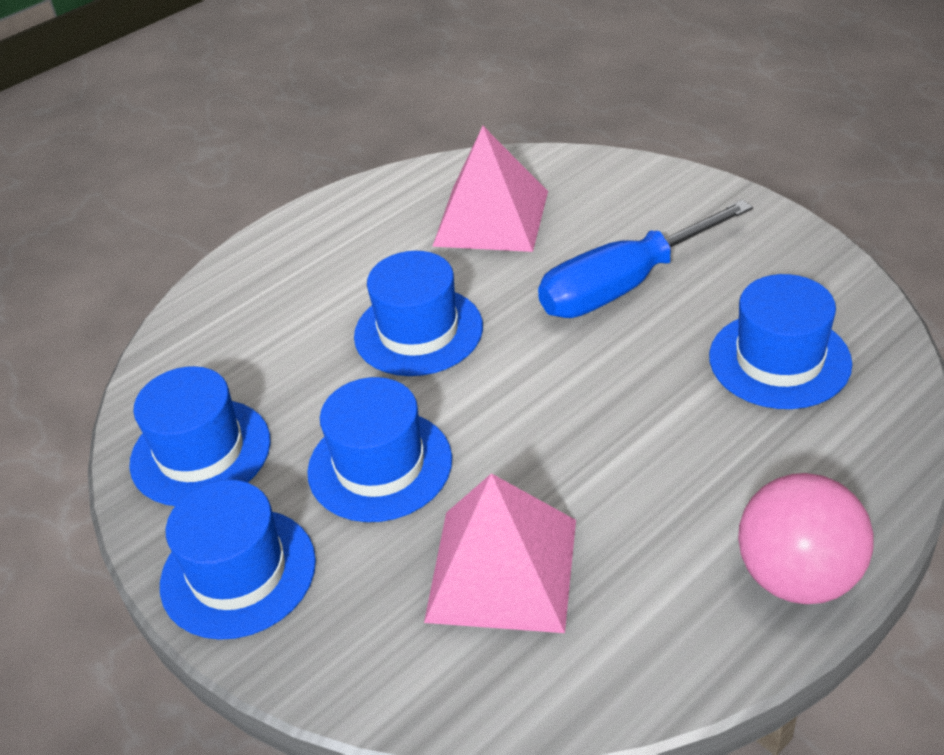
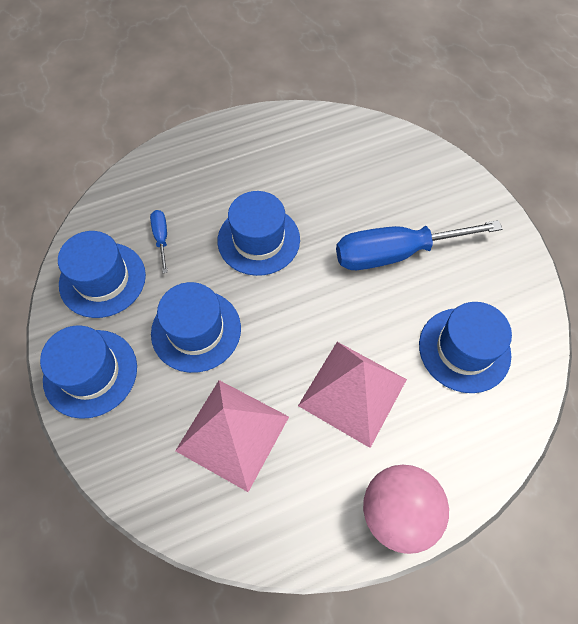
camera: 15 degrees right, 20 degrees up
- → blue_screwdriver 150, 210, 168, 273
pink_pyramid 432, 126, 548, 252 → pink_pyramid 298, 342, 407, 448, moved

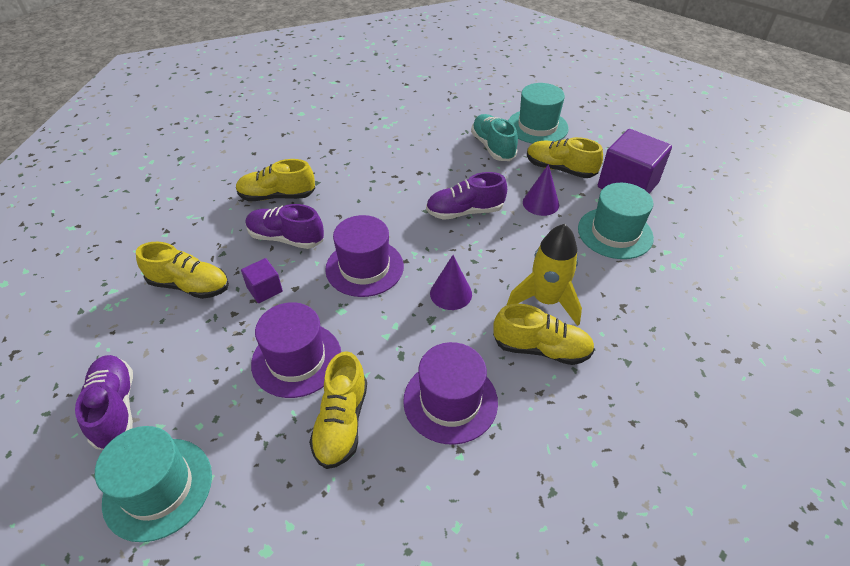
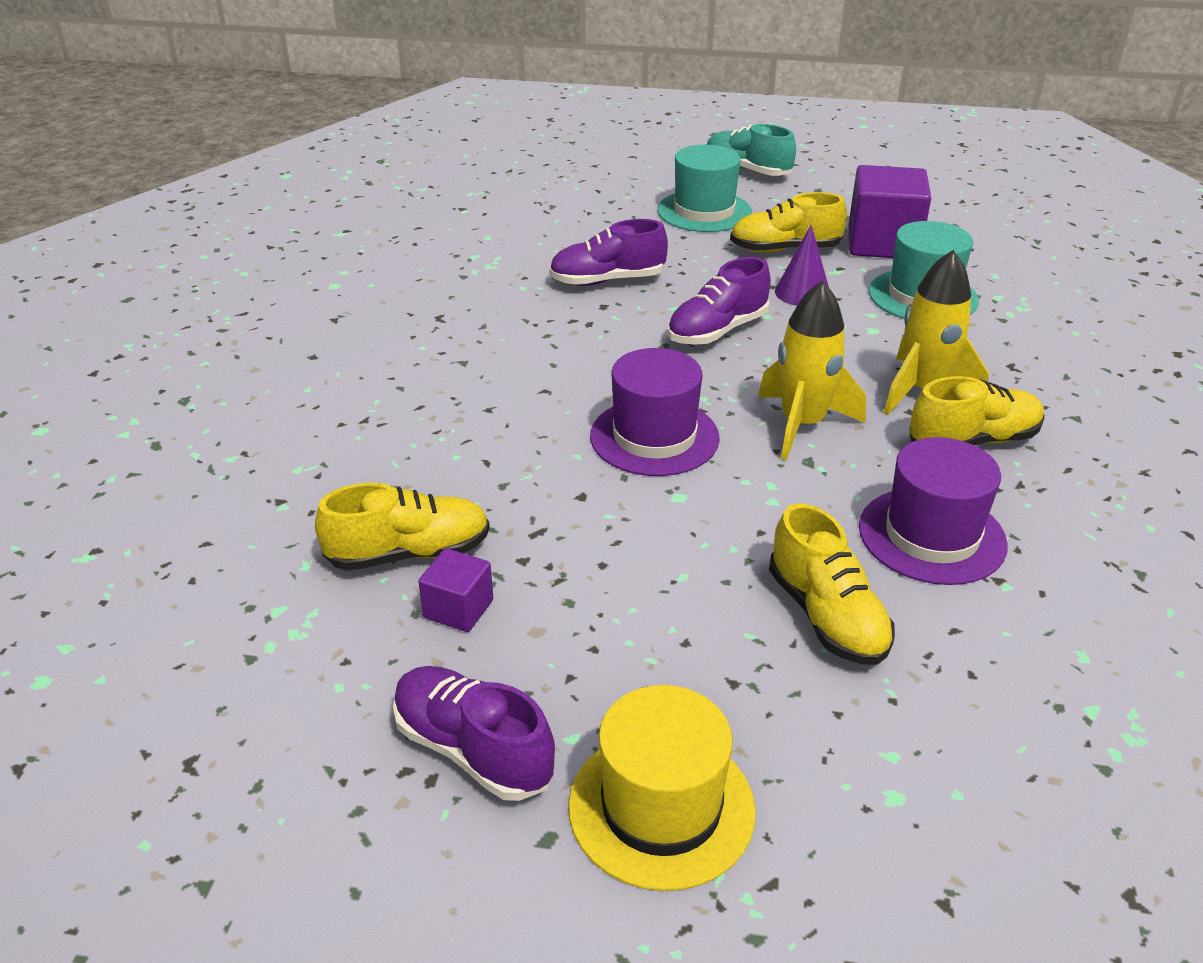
camera: 30 degrees left, 10 degrees down
purple_cube 241, 258, 283, 303 → purple_cube 418, 548, 493, 632, moved
purple_shoe 246, 204, 324, 249 → purple_shoe 549, 219, 668, 286, moved
turquoise_hat 95, 426, 212, 542 → yellow_hat 568, 685, 756, 891
turquoise_shoe 471, 114, 518, 161 → turquoise_shoe 707, 124, 796, 176, moved
purple_cone 430, 255, 472, 310 → yellow_rocket 758, 281, 866, 461
yellow_shoe 236, 159, 315, 201 → -
purple_hat 251, 302, 341, 398 → -

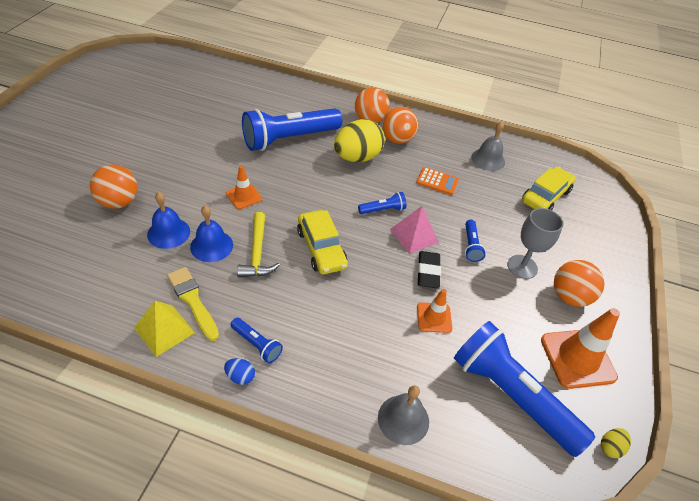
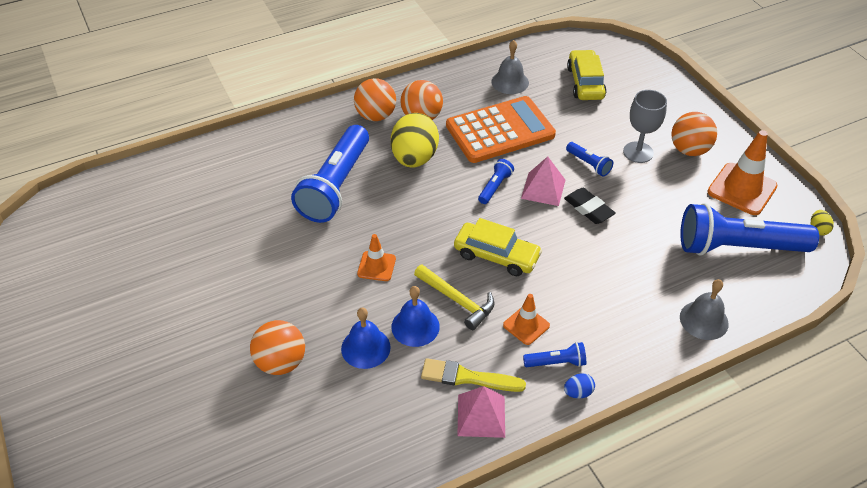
camera: 40 degrees left, 0 degrees up
orange_calculator 416, 167, 459, 195 → orange_calculator 446, 96, 556, 163, x2.25
yellow_pyramid 134, 301, 195, 357 → pink_pyramid 457, 386, 505, 438
orange_traffic_cone 417, 289, 452, 333 → orange_traffic_cone 503, 294, 550, 345, moved

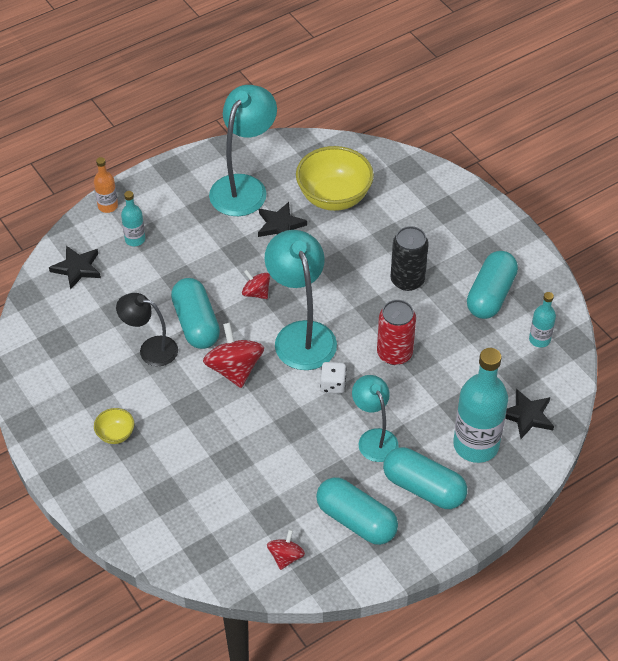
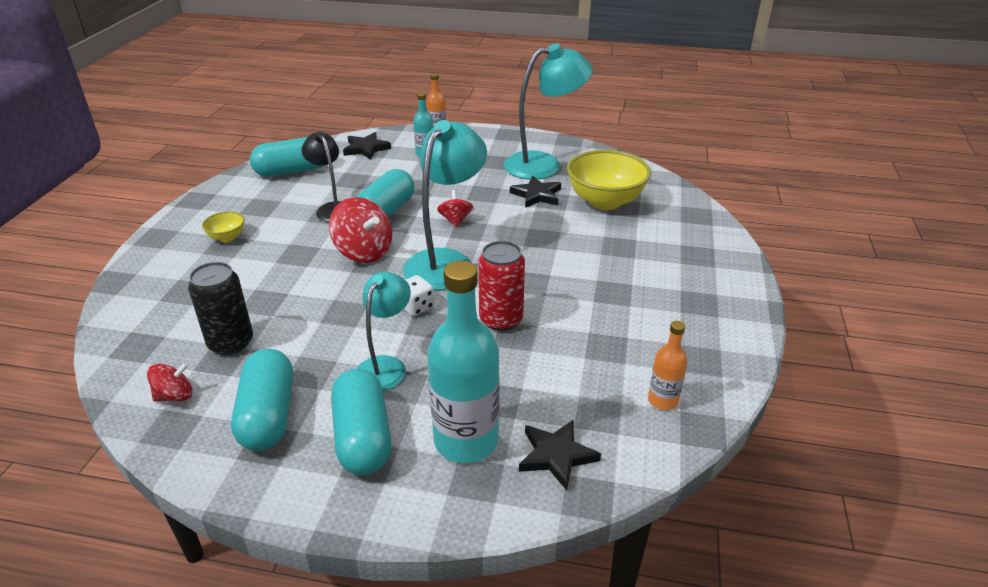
camera: 45 degrees right, 15 degrees down
black_can 391, 226, 429, 291 → black_can 188, 262, 253, 355, moved
turquoise_capsule 467, 251, 518, 319 → turquoise_capsule 250, 137, 324, 177, moved
red_spinning_top 203, 323, 264, 388 → red_spinning_top 329, 197, 392, 263, 105 degrees clockwise
turquoise_bottle 529, 292, 556, 348 → orange_bottle 648, 321, 688, 410

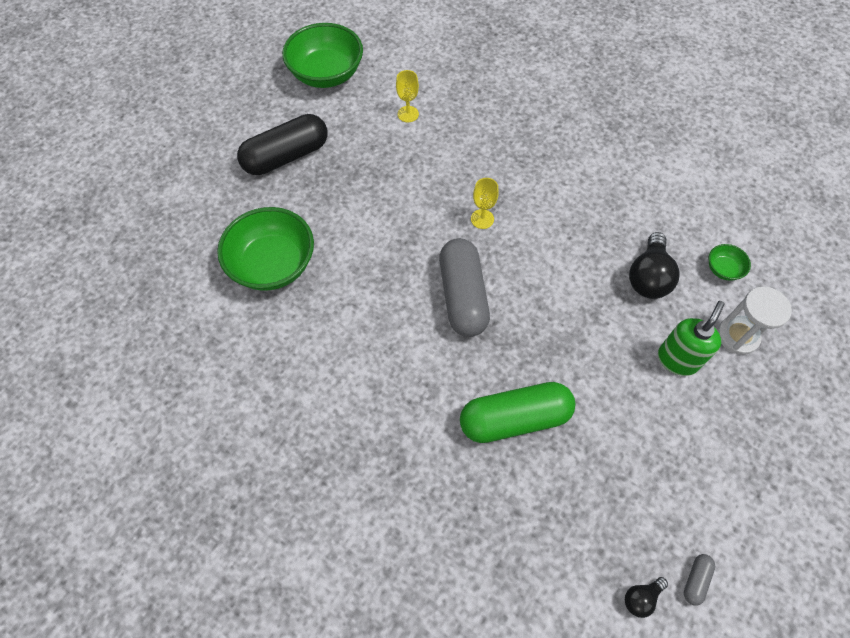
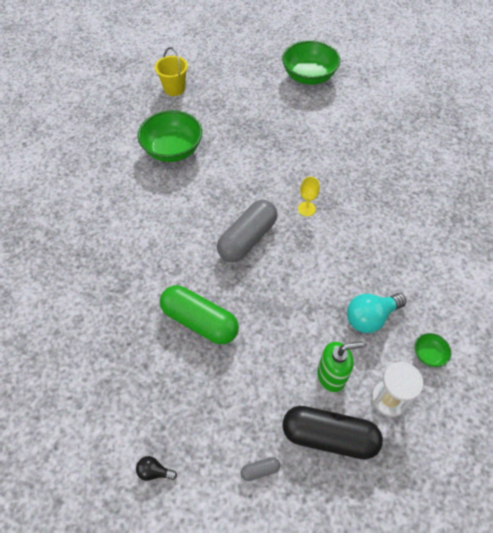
camera: 45 degrees right, 5 degrees down
- → yellow_bucket 155, 47, 188, 96
grey_capsule 684, 554, 715, 606 → grey_capsule 241, 457, 280, 481, moved
black_capsule 237, 114, 328, 175 → black_capsule 282, 406, 383, 459, moved
black_light_bulb 629, 232, 680, 299 → turquoise_light_bulb 347, 293, 406, 333
yellow_goblet 396, 70, 419, 122 → -

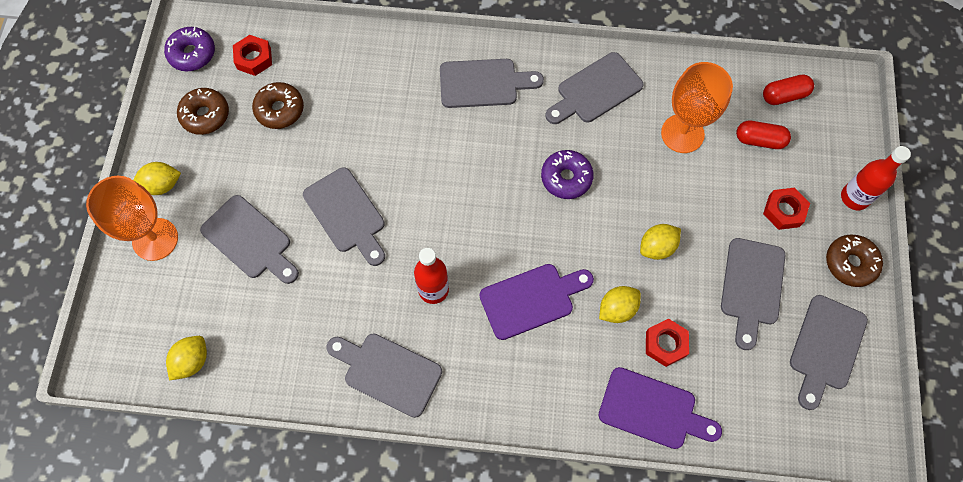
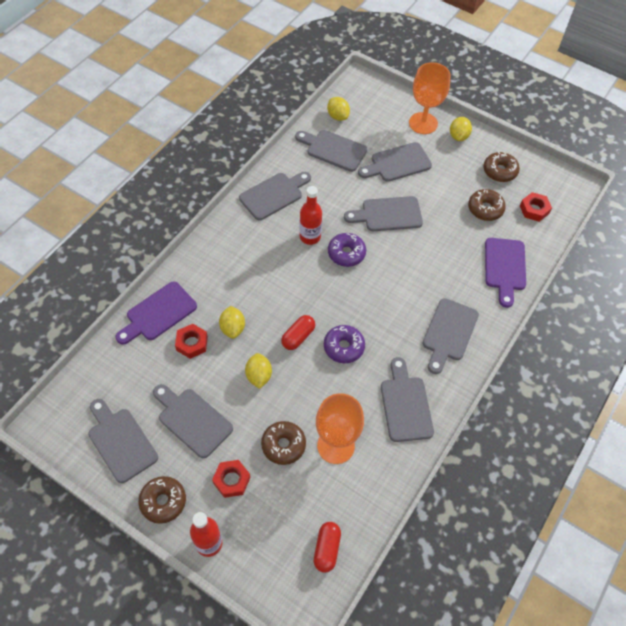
camera: 115 degrees right, 10 degrees down
- → brown_donut 261, 421, 306, 465
red_capsule 736, 121, 791, 149 → red_capsule 281, 315, 315, 350, moved
- → grey_cutting_board 295, 130, 367, 172
purple_donut 164, 27, 215, 71 → purple_donut 328, 233, 366, 267, moved
purple_cutting_board 479, 264, 594, 340 → purple_cutting_board 485, 238, 526, 308, moved

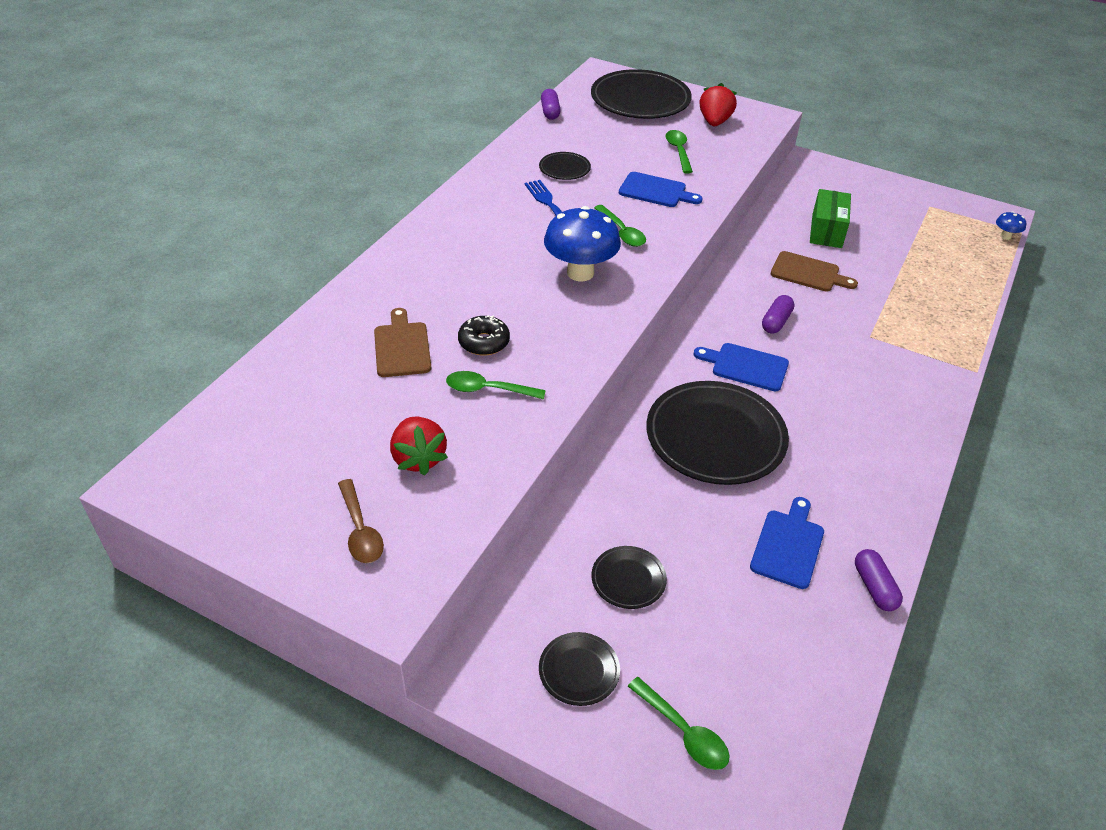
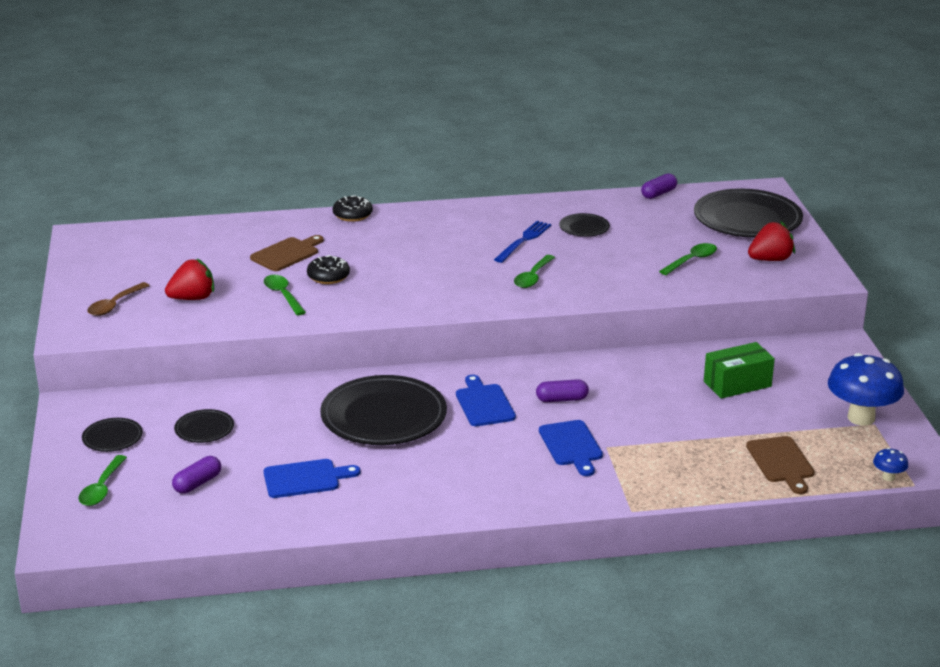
camera: 55 degrees right, 15 degrees down
red_strawberry 390, 417, 448, 475 → red_strawberry 165, 258, 214, 300, 150 degrees counterclockwise
purple_capsule 855, 549, 903, 611 → purple_capsule 172, 456, 221, 494, moved
- → black_donut 333, 195, 373, 222
blue_cutting_board 619, 172, 703, 207 → blue_cutting_board 539, 420, 603, 476, moved
brown_cutting_board 771, 251, 858, 292 → brown_cutting_board 746, 436, 815, 494, moved
blue_mushroom 544, 206, 621, 282 → blue_mushroom 828, 353, 904, 426, moved

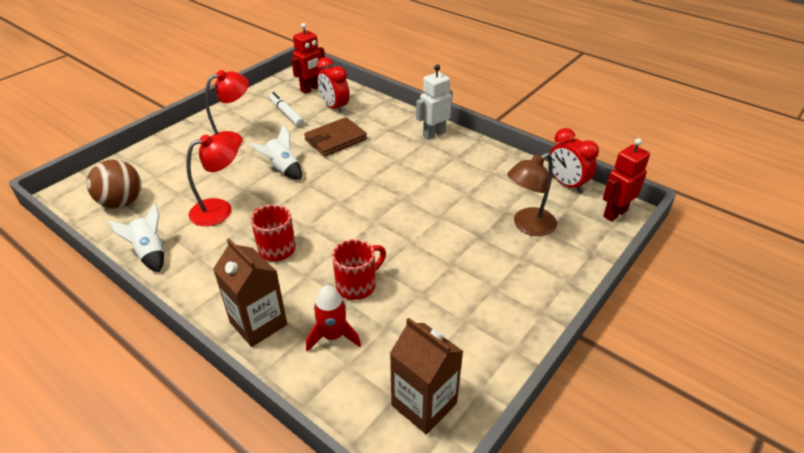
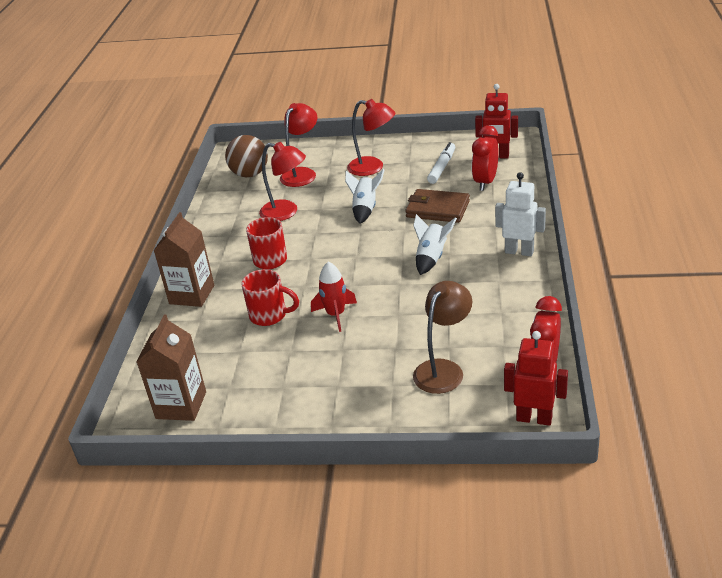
camera: 60 degrees right, 5 degrees down
- → red_lamp 280, 103, 318, 187
red_rocket 306, 285, 361, 352 → red_rocket 311, 262, 357, 332, moved
white_rocket 108, 202, 164, 272 → white_rocket 413, 214, 457, 275, moved
brown_lamp 507, 152, 557, 236 → brown_lamp 413, 281, 472, 394, 105 degrees clockwise

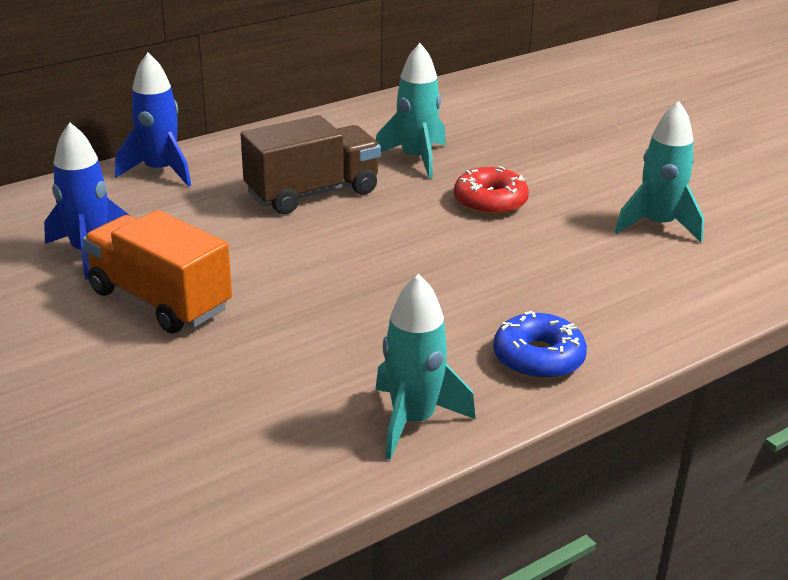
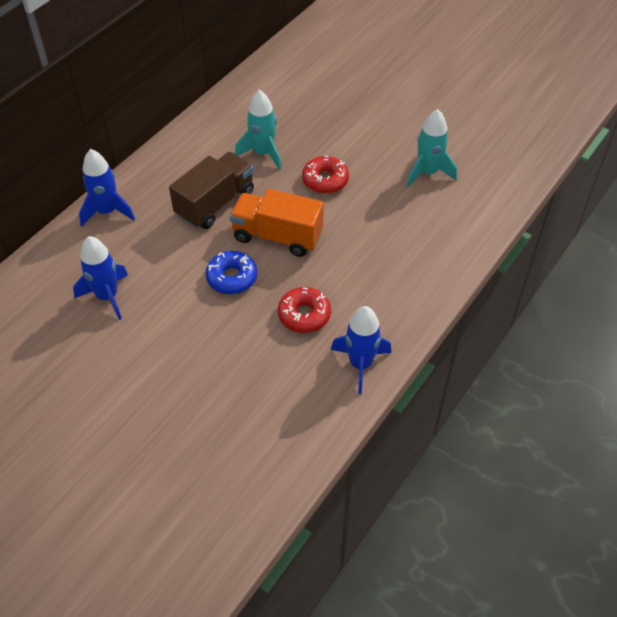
camera: 20 degrees left, 20 degrees up
blue_donut 493, 311, 587, 380 → blue_donut 205, 251, 257, 294, moved
orange_truck 83, 210, 232, 333 → orange_truck 230, 189, 324, 257, moved
- → red_donut 278, 287, 331, 333
turquoise_rocket 375, 274, 476, 460 → blue_rocket 331, 306, 391, 394

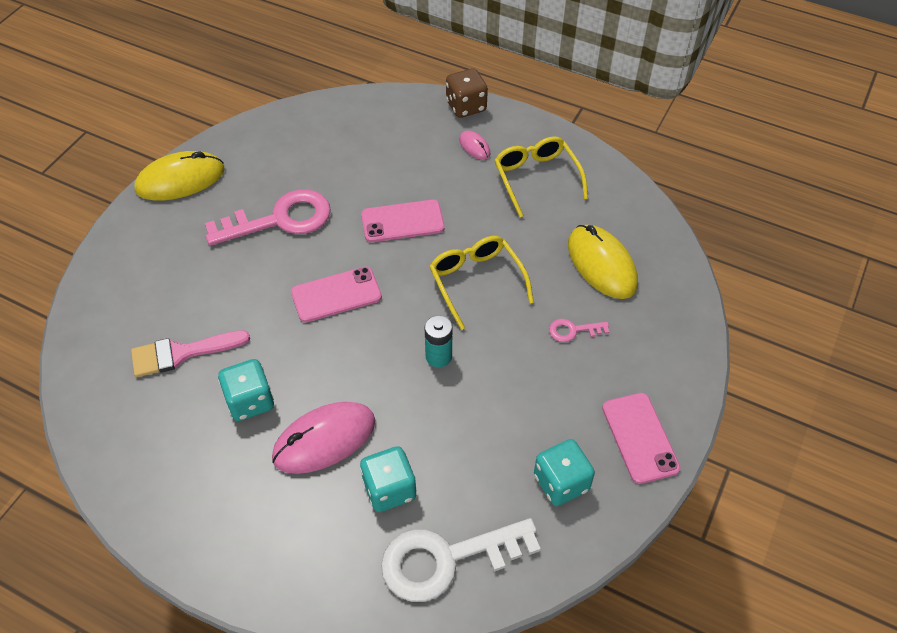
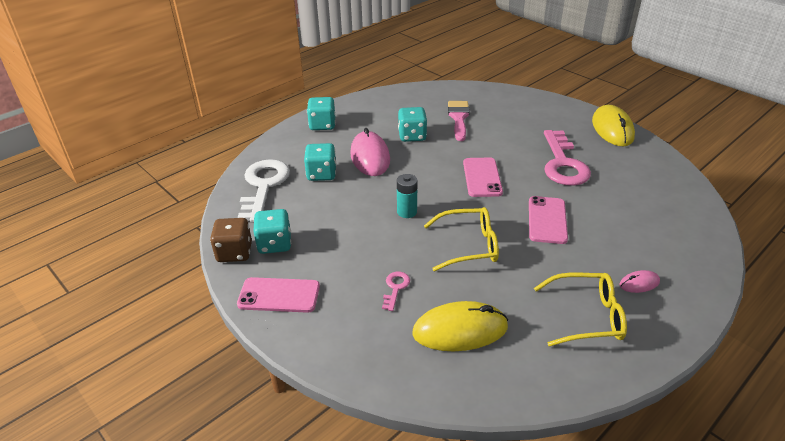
camera: 110 degrees right, 15 degrees down
brown_dice 446, 68, 488, 118 → brown_dice 210, 218, 252, 262, moved
- → turquoise_dice 307, 97, 335, 130

